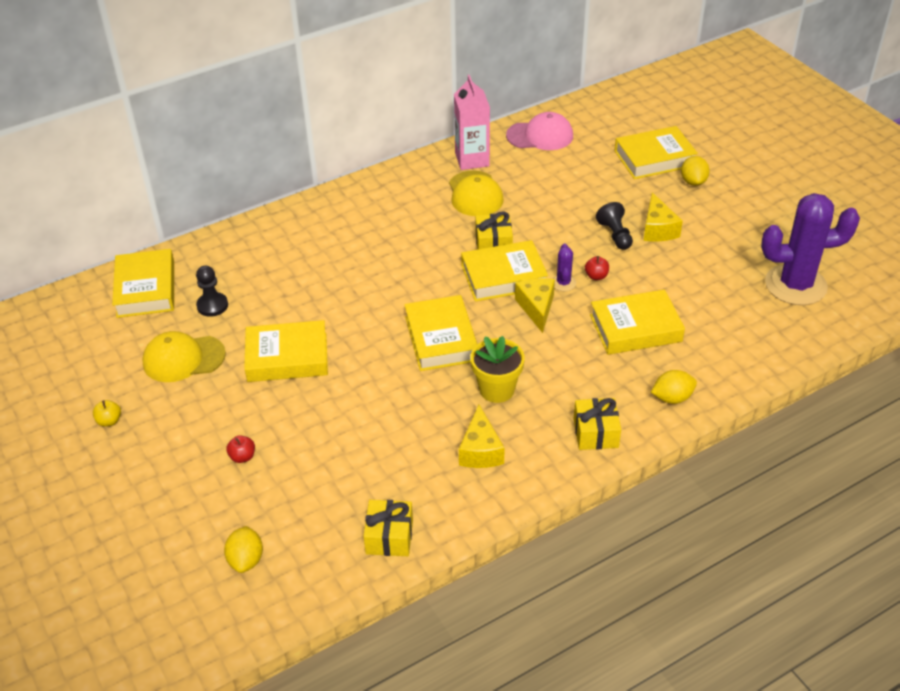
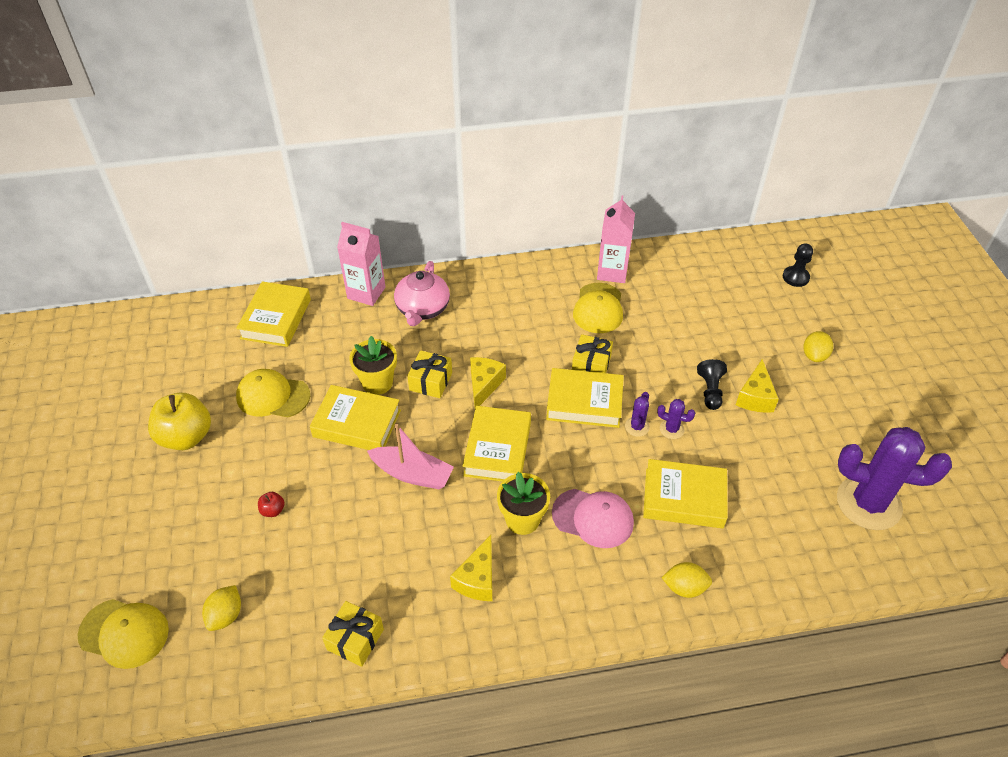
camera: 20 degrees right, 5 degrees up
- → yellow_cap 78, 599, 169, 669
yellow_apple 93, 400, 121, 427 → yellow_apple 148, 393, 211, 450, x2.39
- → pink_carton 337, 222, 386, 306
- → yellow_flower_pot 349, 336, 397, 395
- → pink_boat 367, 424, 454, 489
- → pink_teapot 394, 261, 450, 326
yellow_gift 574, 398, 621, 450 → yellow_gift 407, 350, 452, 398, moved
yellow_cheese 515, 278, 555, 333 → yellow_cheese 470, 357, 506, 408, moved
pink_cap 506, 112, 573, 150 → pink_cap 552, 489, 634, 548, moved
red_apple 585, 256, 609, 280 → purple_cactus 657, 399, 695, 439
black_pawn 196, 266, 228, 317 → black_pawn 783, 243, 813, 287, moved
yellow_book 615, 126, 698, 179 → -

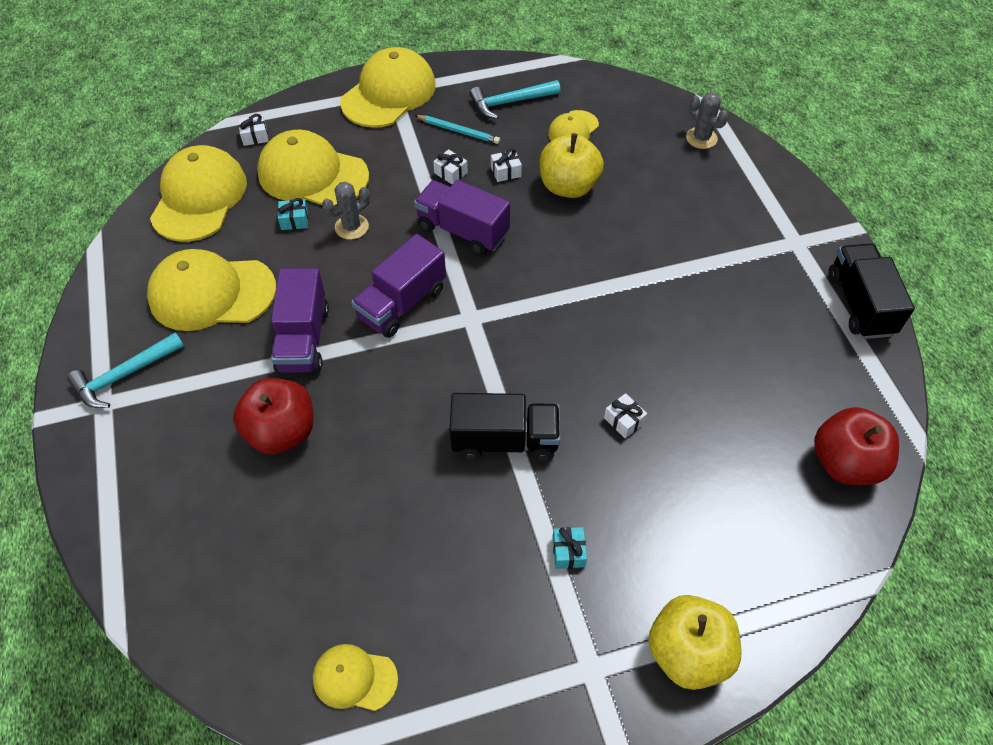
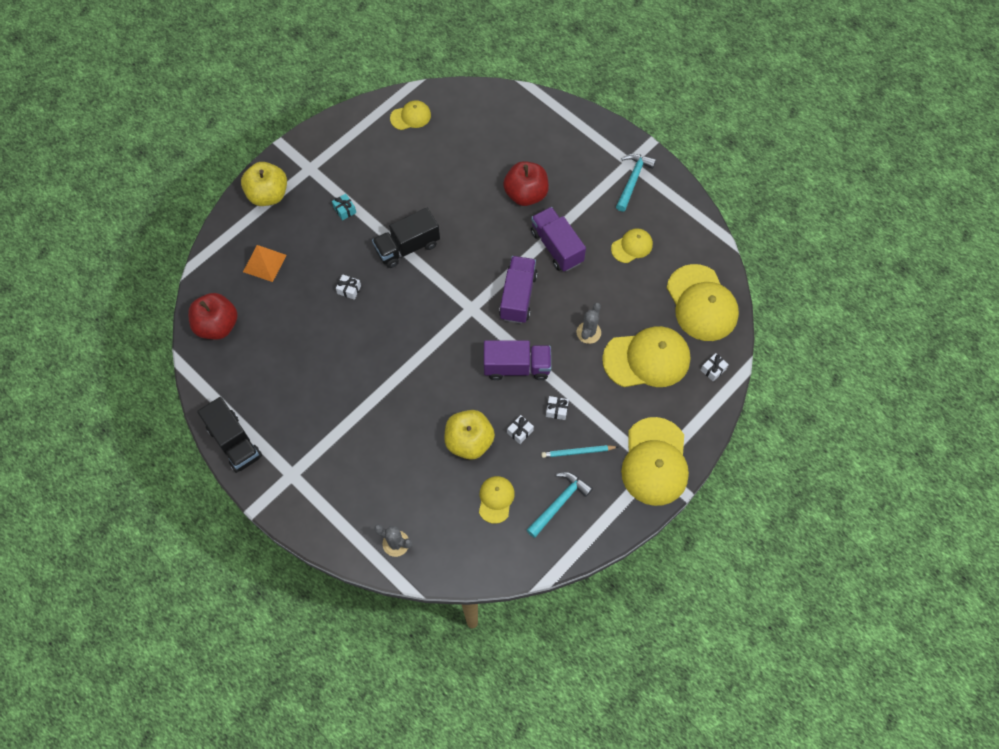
camera: 150 degrees right, 10 degrees up
- → orange_pyramid 243, 245, 286, 282
yellow_cap 147, 249, 276, 331 → yellow_cap 611, 228, 653, 263, x0.52
turquoise_gift 278, 198, 308, 230 → -

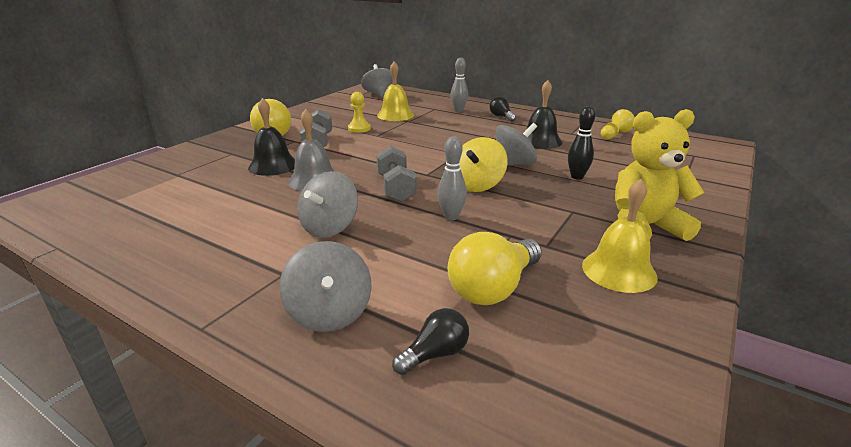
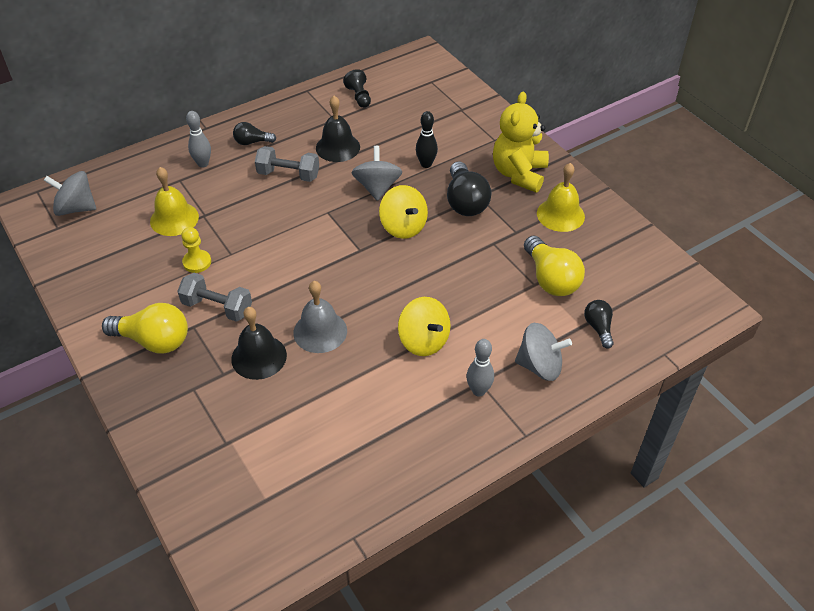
camera: 65 degrees left, 20 degrees up
grey_dumbbell 376, 146, 417, 202 → grey_dumbbell 255, 146, 319, 182, moved
yellow_pawn 601, 109, 635, 139 → black_pawn 343, 69, 371, 108
grey_spinning_top 297, 171, 358, 238 → yellow_spinning_top 398, 297, 451, 356
- → black_light_bulb 447, 161, 492, 216
grey_bowling_pin 437, 136, 467, 220 → grey_bowling_pin 466, 339, 494, 396, moved

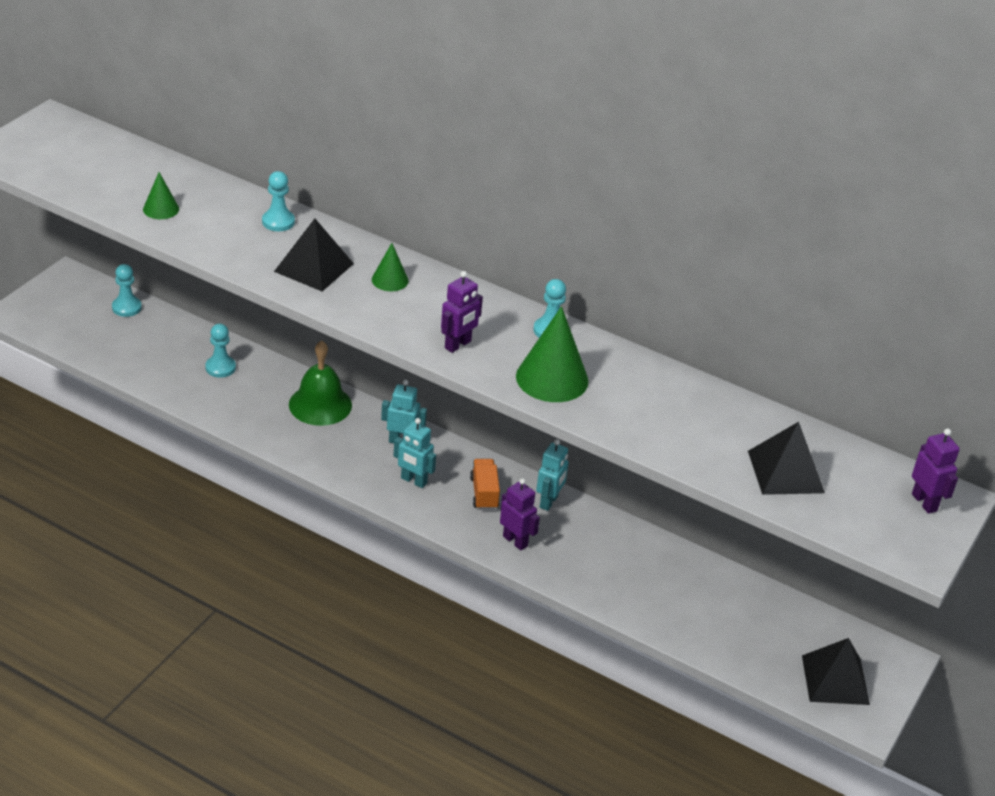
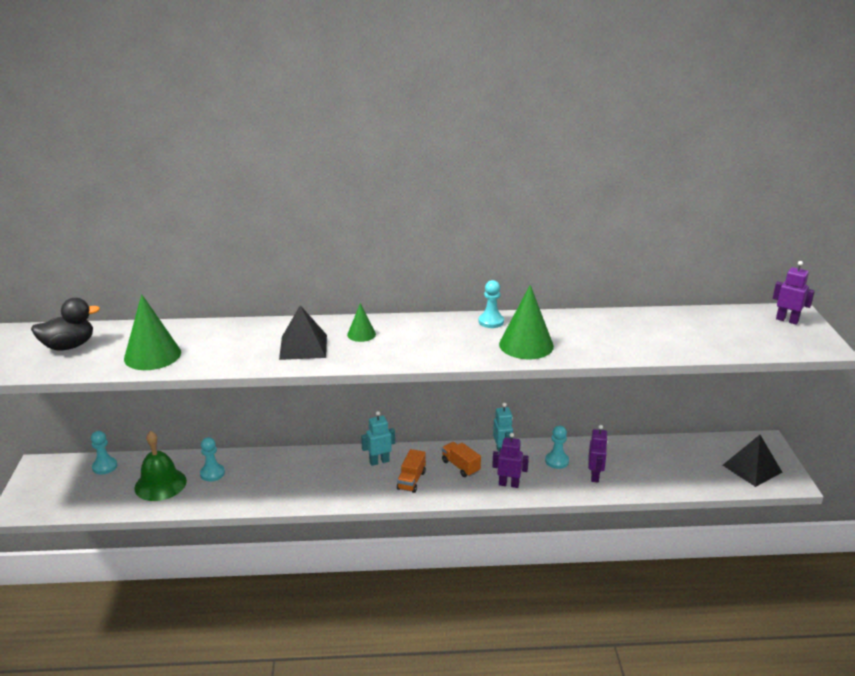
camera: 30 degrees left, 10 degrees down
- → black_duck 31, 298, 100, 351
green_cone 143, 172, 179, 219 → green_cone 124, 294, 181, 370, x1.86
green_bell 289, 340, 352, 426 → green_bell 134, 431, 187, 501, moved
turquoise_robot 393, 418, 436, 488 → orange_truck 397, 449, 426, 493
turquoise_pawn 262, 171, 295, 231 → turquoise_pawn 545, 426, 569, 469, moved
purple_robot 441, 271, 483, 353 → purple_robot 588, 425, 608, 482, moved
black_pyramid 748, 422, 825, 495 → -

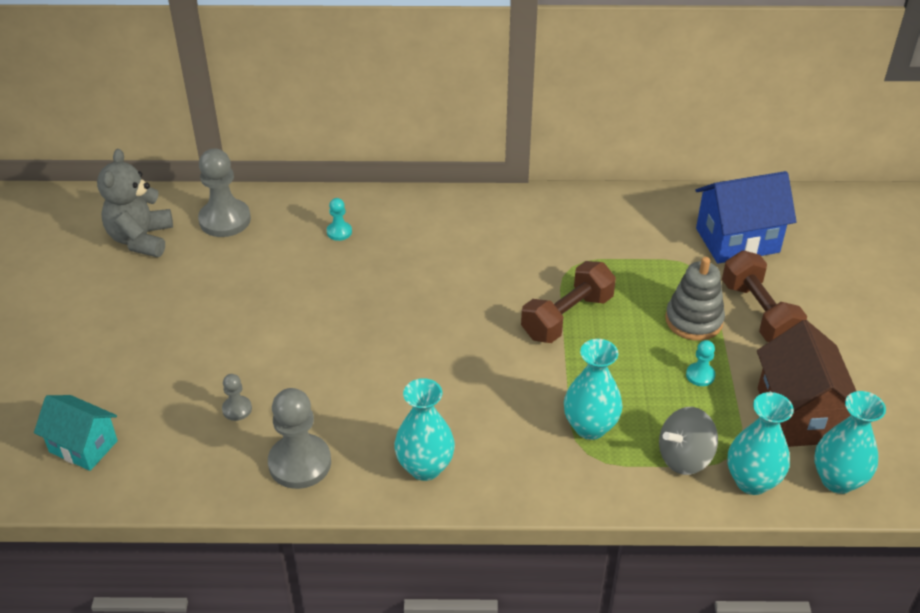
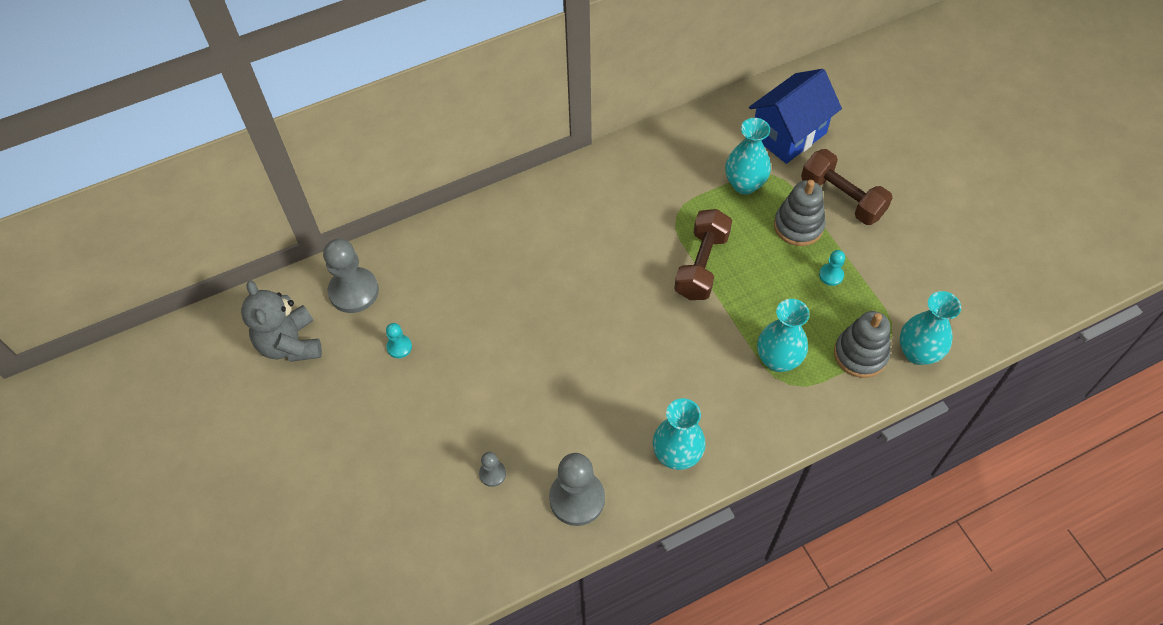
camera: 25 degrees left, 15 degrees up
turquoise_pawn 327, 198, 352, 241 → turquoise_pawn 386, 323, 412, 358, moved
turquoise_vase 814, 391, 886, 494 → turquoise_vase 725, 118, 771, 194, moved
grey_spinning_top 659, 407, 718, 475 → grey_stacking_toy 834, 311, 890, 378
turquoise_house 34, 395, 118, 471 → -
brown_house 757, 320, 856, 447 → -

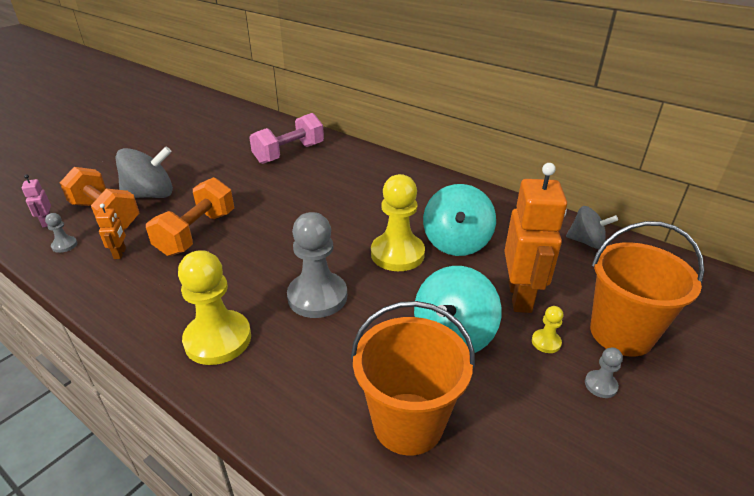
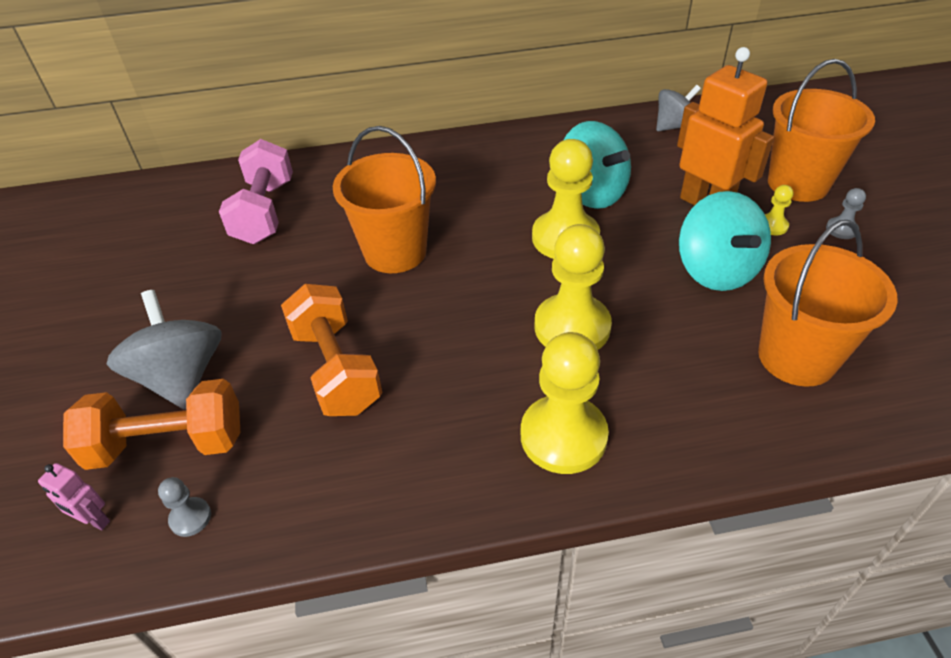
camera: 45 degrees left, 10 degrees up
grey_spinning_top 115, 146, 173, 198 → grey_spinning_top 107, 290, 222, 410, 45 degrees counterclockwise
- → orange_bucket 333, 126, 436, 273
grey_pawn 287, 212, 347, 318 → yellow_pawn 534, 224, 612, 350
orange_robot 96, 203, 126, 259 → -

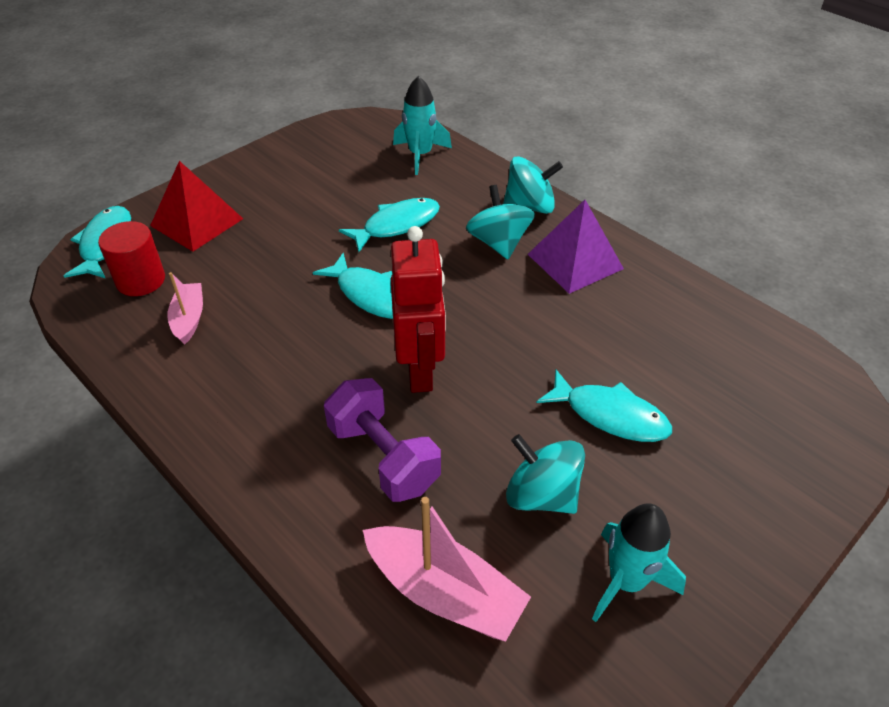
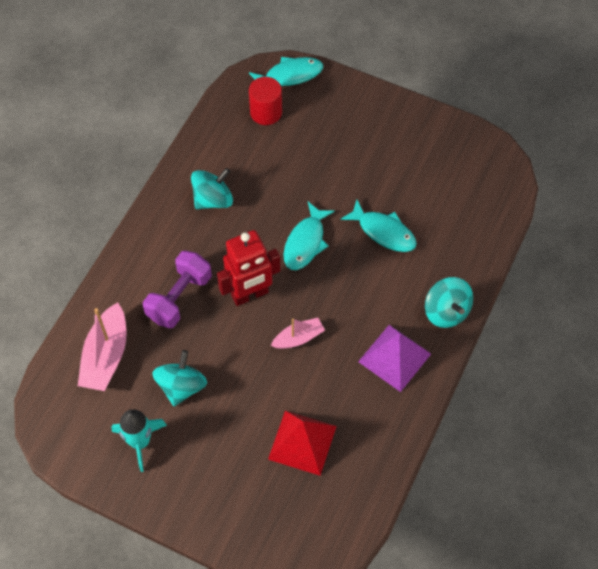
camera: 70 degrees right, 15 degrees up
turquoise_spinning_top 466, 185, 535, 259 → turquoise_spinning_top 191, 168, 233, 209, moved
red_pyramid 150, 161, 243, 252 → red_pyramid 268, 411, 336, 476, moved
pink_boat 167, 272, 203, 344 → pink_boat 271, 318, 325, 349, moved
turquoise_rocket 393, 76, 452, 175 → -
turquoise_fish 537, 370, 672, 442 → -

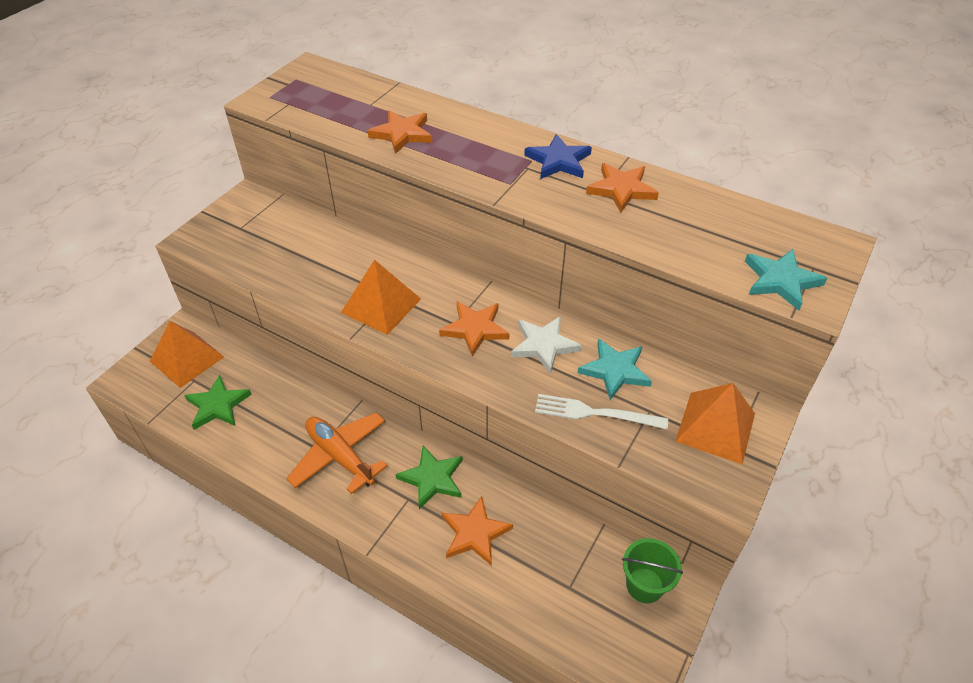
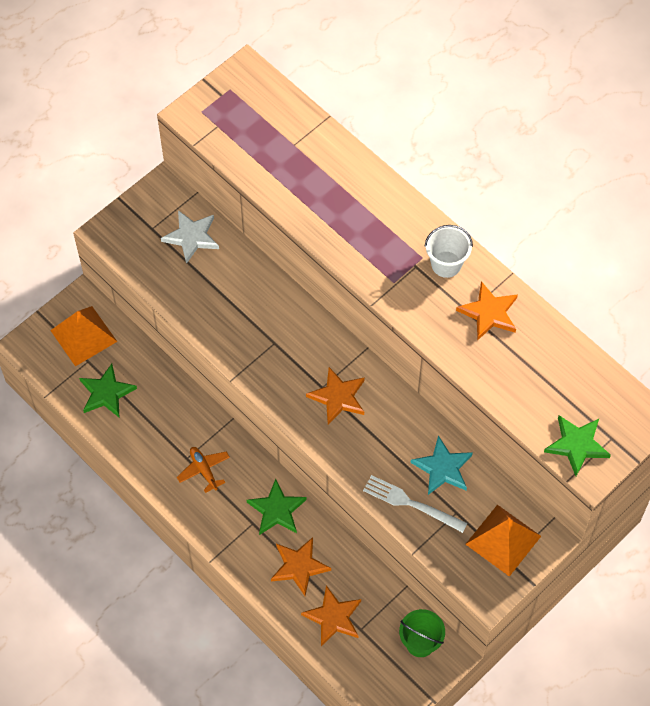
camera: 15 degrees right, 15 degrees up
white_star 511, 316, 582, 374 → white_star 161, 210, 219, 264, moved
orange_plane 286, 412, 388, 494 → orange_plane 177, 447, 230, 493, x0.58
orange_star 368, 110, 432, 154 → orange_star 301, 585, 361, 646, moved
blue_star 524, 134, 592, 179 → white_bucket 425, 225, 473, 278
turquoise_star 745, 249, 827, 310 → green_star 544, 415, 611, 476
orange_pyramid 341, 260, 421, 335 → -

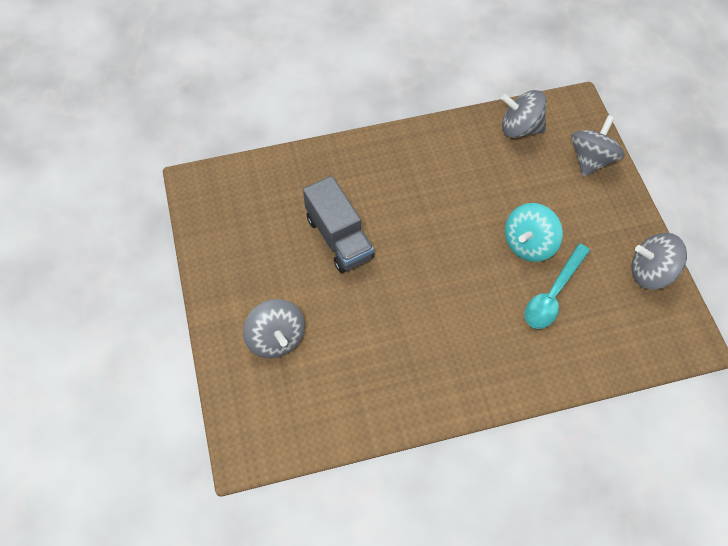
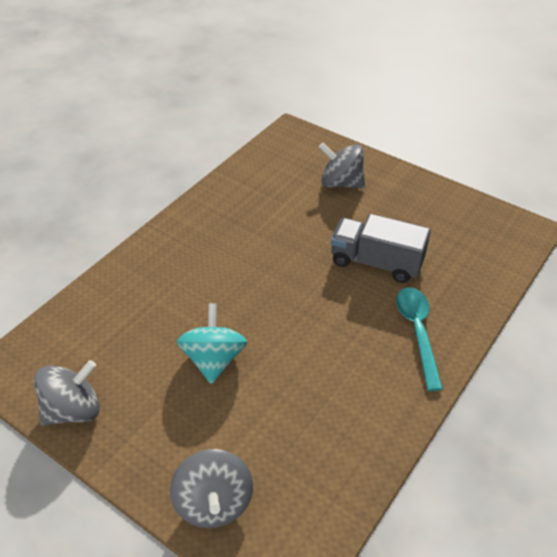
camera: 140 degrees right, 15 degrees down
turquoise_spoon 525, 244, 590, 329 → turquoise_spoon 396, 287, 443, 391, moved
grey_spinning_top 501, 90, 547, 138 → -

